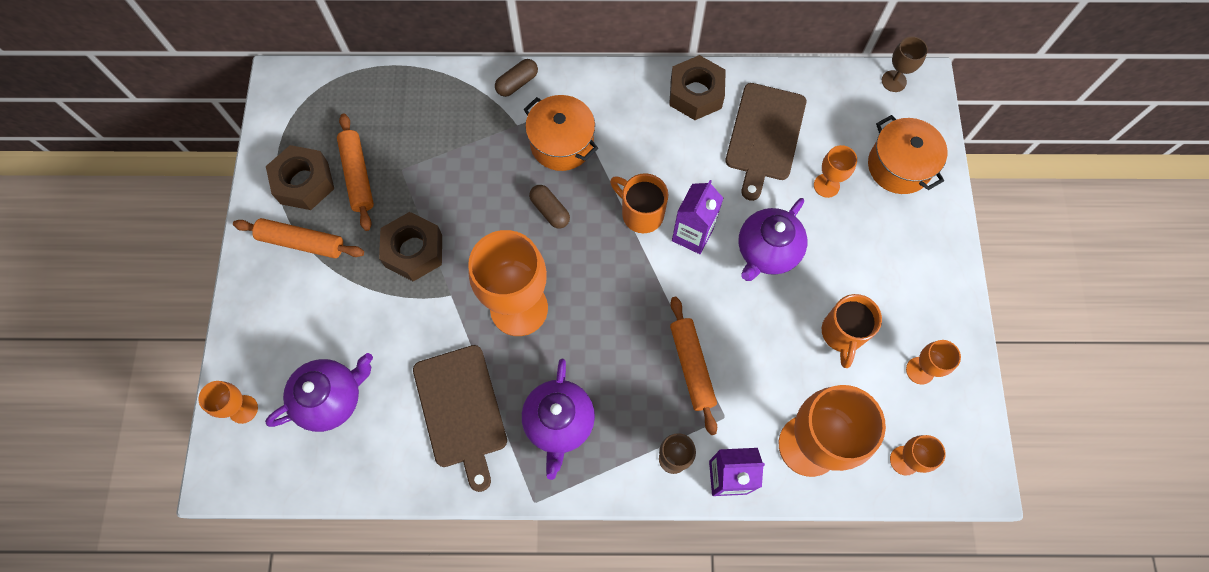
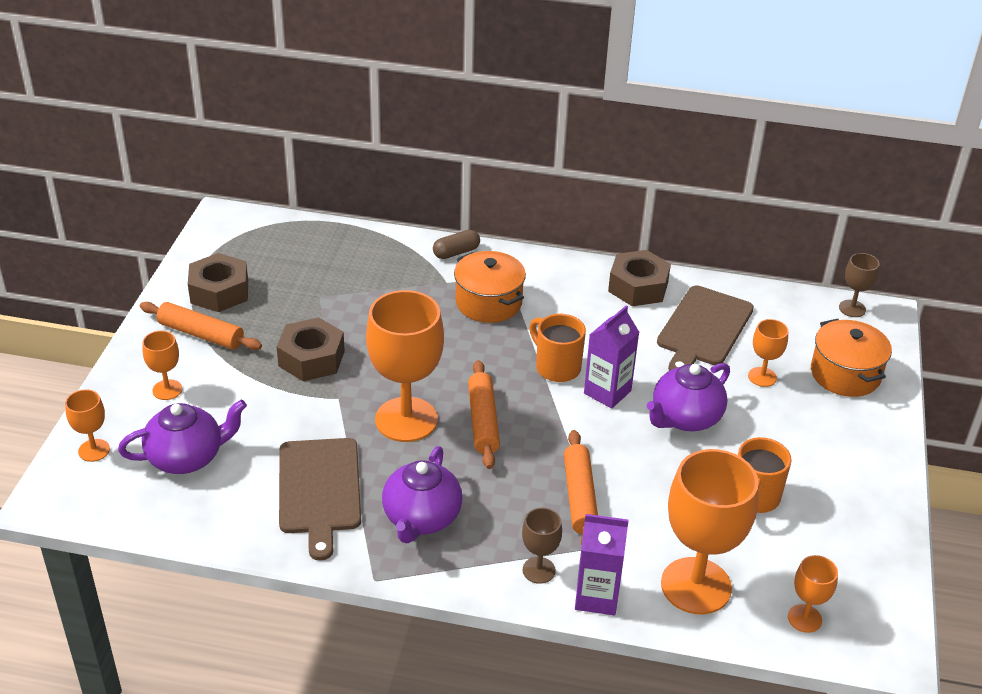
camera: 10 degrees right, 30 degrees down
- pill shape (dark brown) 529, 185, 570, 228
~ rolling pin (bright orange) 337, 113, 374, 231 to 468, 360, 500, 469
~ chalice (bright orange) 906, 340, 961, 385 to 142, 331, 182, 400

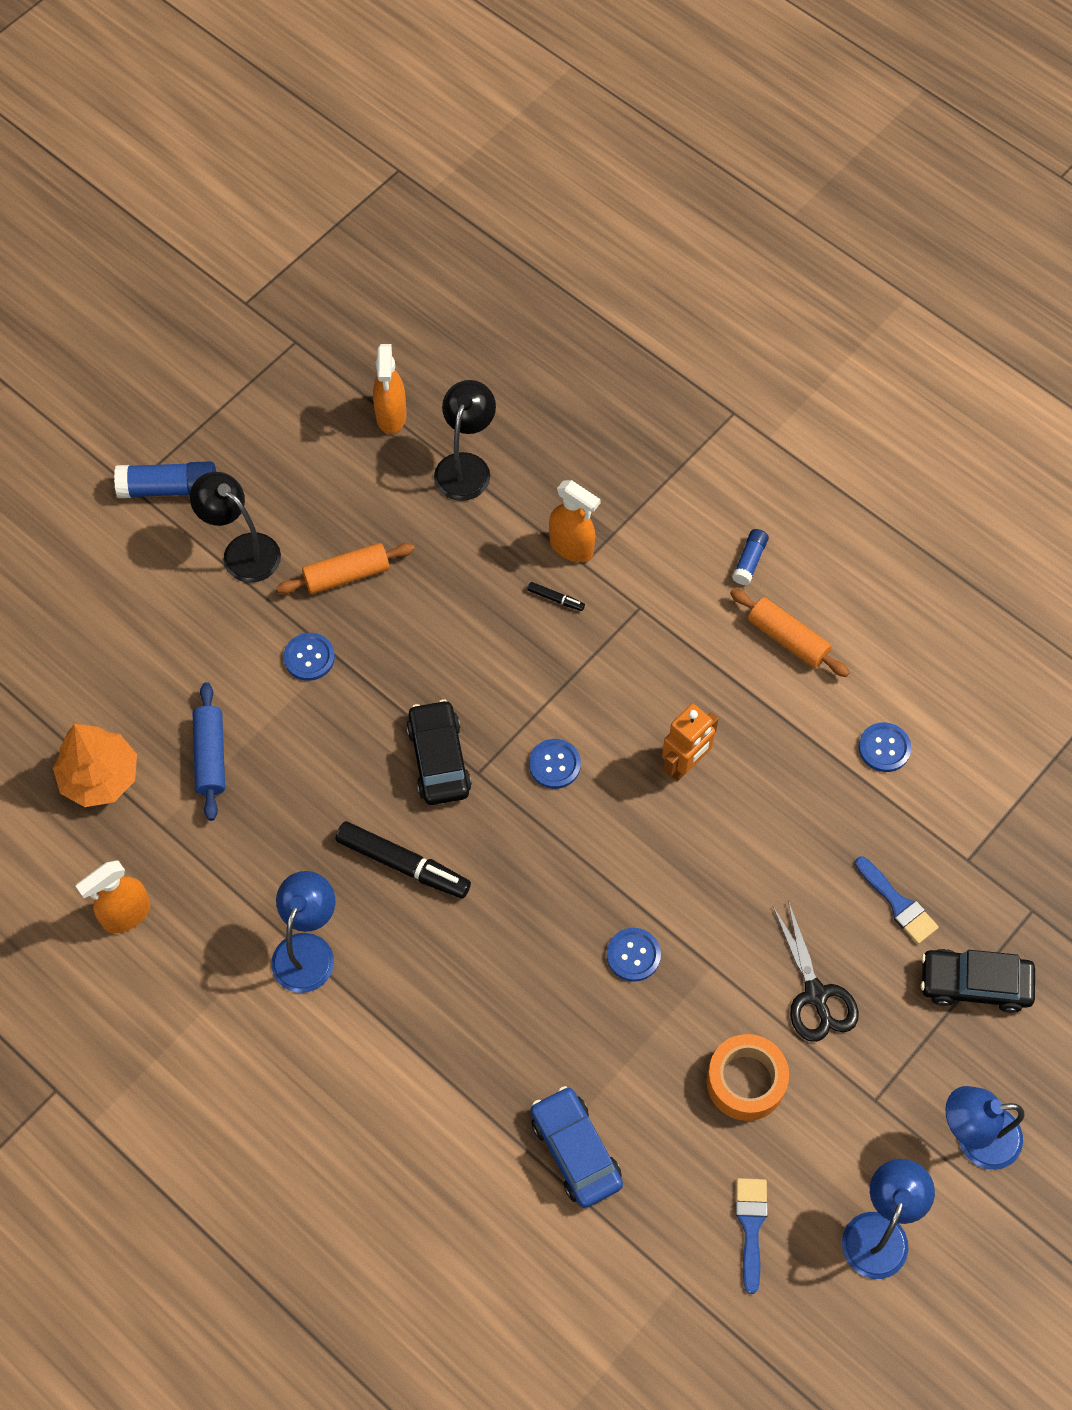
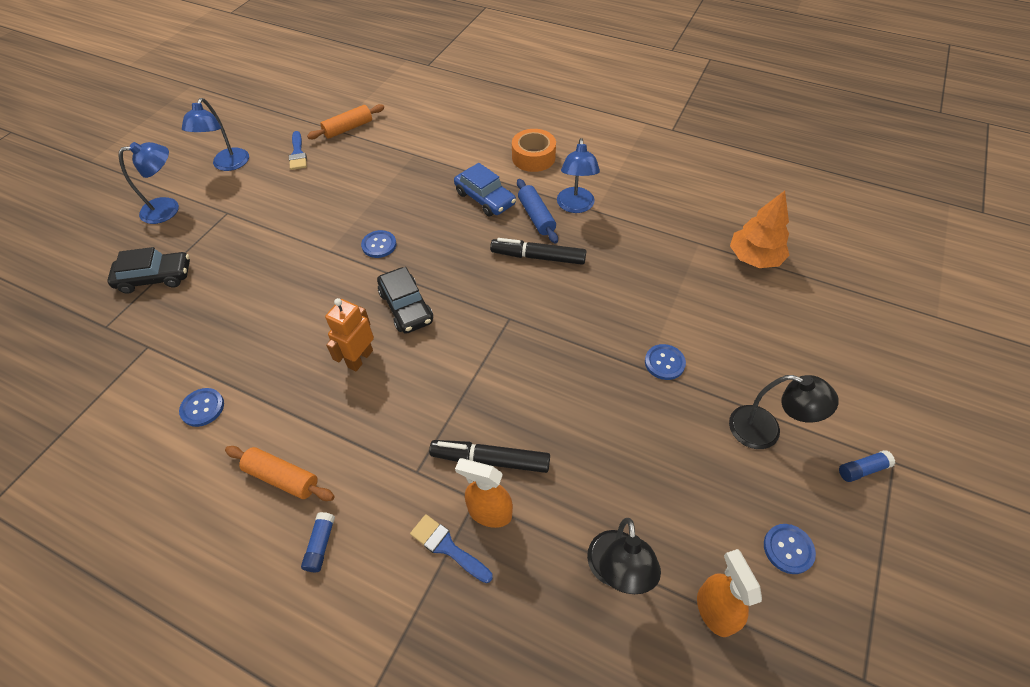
camera: 165 degrees right, 10 degrees down
- sprayer (bright orange) 76, 861, 150, 933
- pair of scissors (jet-black) 773, 901, 859, 1042
~ rolling pin (blue) 193, 682, 225, 821 to 517, 179, 558, 244
~ rolling pin (bright orange) 276, 543, 415, 594 to 307, 104, 384, 139
~ automobile (jet-black) 406, 699, 472, 805 to 377, 267, 433, 333
~ button (blue) 529, 739, 581, 789 to 764, 524, 816, 574
~ automobile (blue) 531, 1086, 623, 1208 to 454, 163, 516, 216
~ roll of tape (bright orange) 706, 1034, 789, 1121 to 512, 129, 556, 172
~ paintbrush (blue) 855, 857, 939, 944 to 410, 514, 493, 583
~ glue (blue) 114, 461, 216, 498 = 839, 450, 895, 482 x0.57
~ felt pen (jet-black) 527, 582, 585, 611 = 429, 440, 550, 473 x2.26

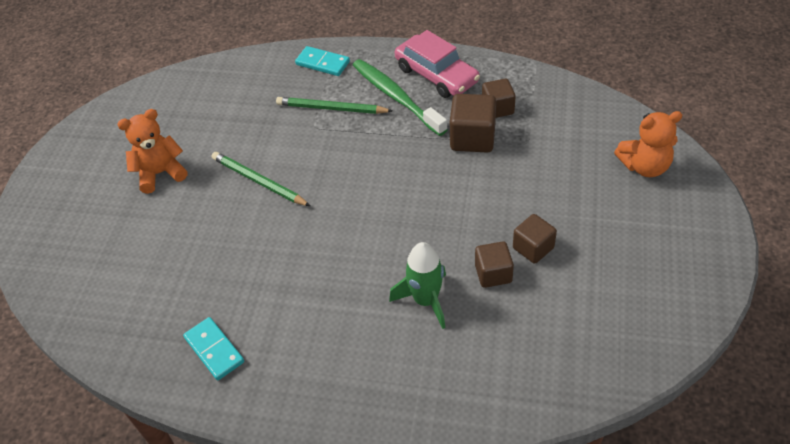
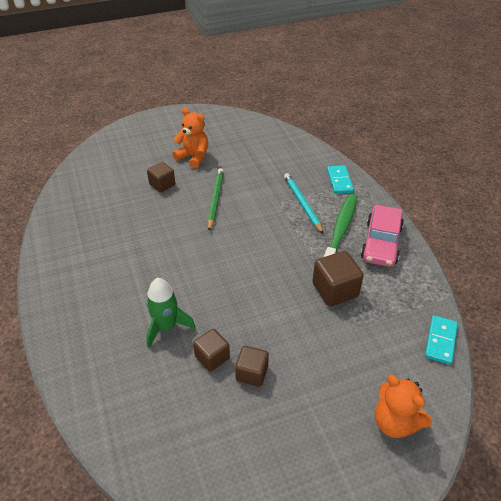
camera: 55 degrees right, 5 degrees down
~ domino tile (aqua) 183, 317, 244, 380 to 425, 315, 458, 365
~ solid cube (dark brown) 482, 78, 516, 118 to 147, 162, 175, 192
~ pencil (emerald) 276, 97, 392, 114 to pencil (aqua) 284, 173, 323, 234

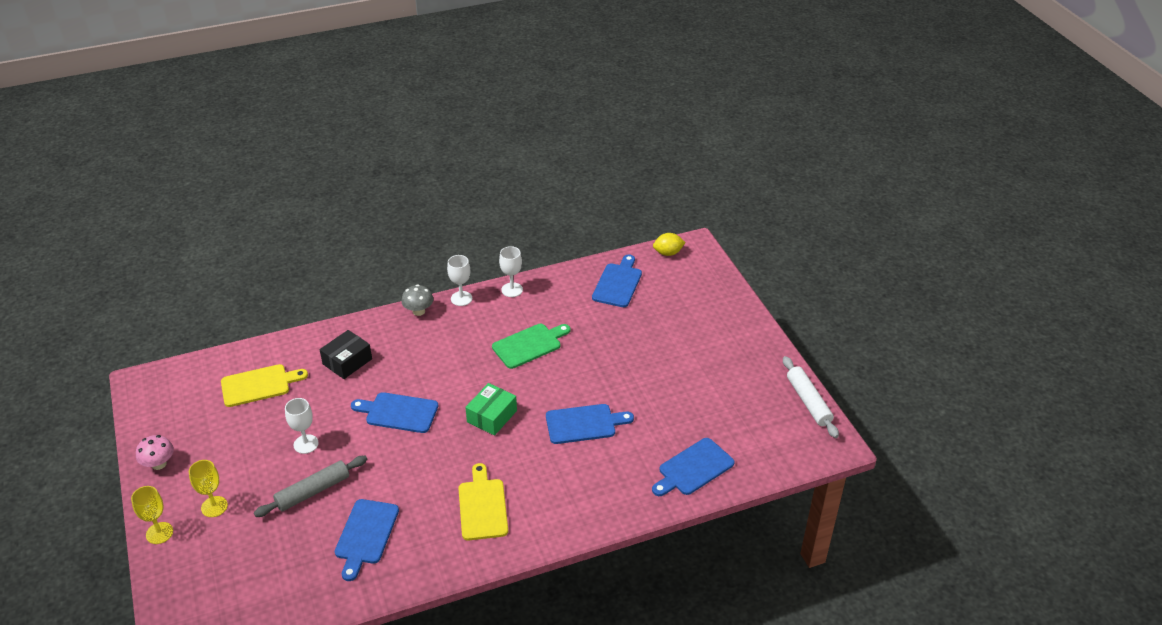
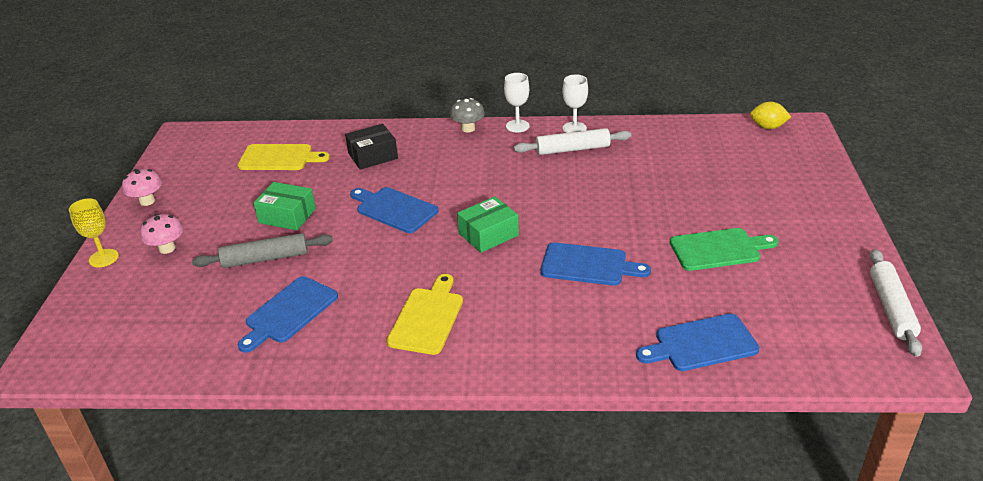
camera: 25 degrees right, 5 degrees down
- bread board (blue) 592, 254, 642, 307
+ rolling pin (pure white) 514, 128, 632, 155
~ bread board (emerald) 492, 324, 570, 369 to 670, 228, 779, 271
~ chalice (bright yellow) 189, 460, 228, 517 to mushroom (rosy) 140, 214, 183, 254
~ chalice (pure white) 285, 398, 319, 454 to parcel (emerald) 254, 182, 316, 230

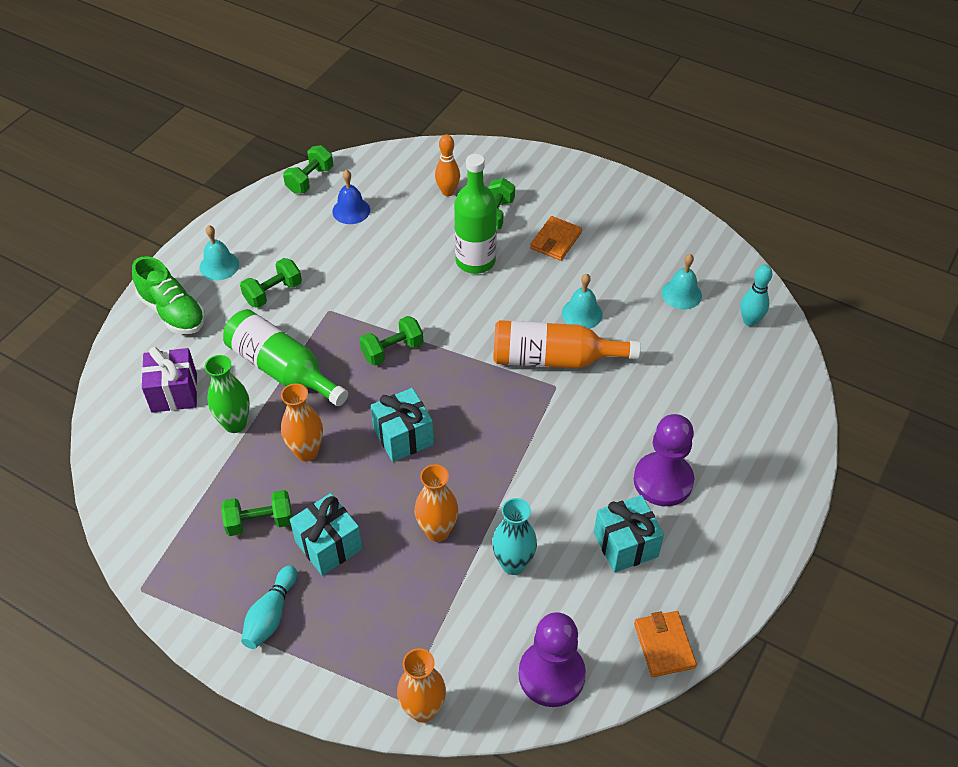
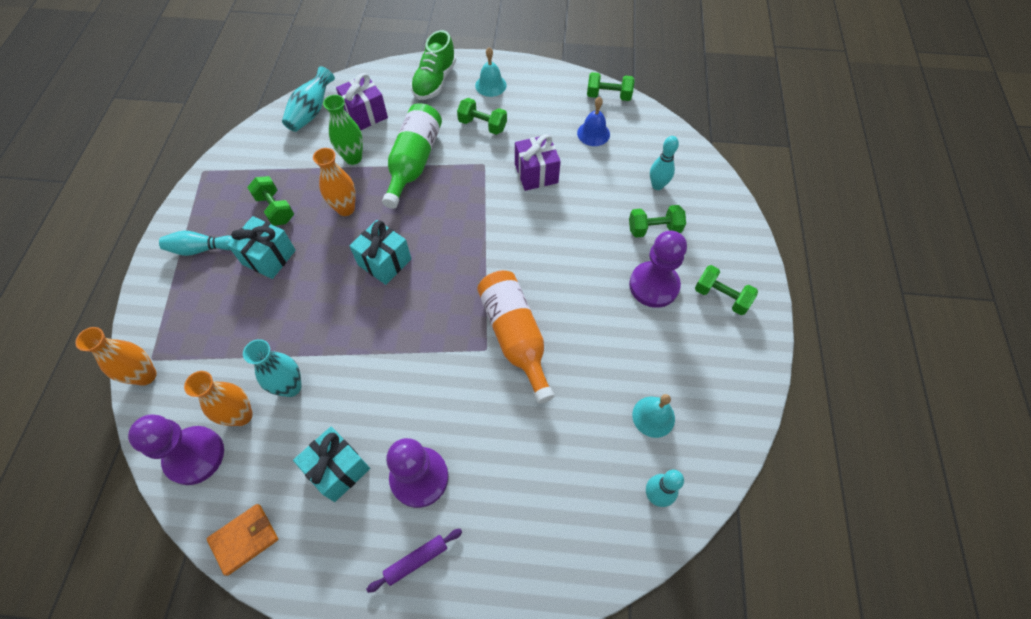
camera: 65 degrees right, 10 degrees up
- bottle (emerald) 454, 154, 497, 274
- hand bell (aqua) 562, 274, 603, 329
+ vase (aqua) 282, 66, 335, 132
+ rolling pin (purple) 366, 529, 462, 593
+ wrapped gift (purple) 515, 134, 561, 191
~ free weight (emerald) 360, 316, 423, 366 to 695, 265, 758, 315
~ vase (bright orange) 415, 464, 458, 542 to 184, 371, 253, 426
~ billfold (bright orange) 530, 216, 582, 261 to pawn (purple) 629, 231, 687, 308
~ skittle (bright orange) 435, 134, 460, 196 to skittle (aqua) 650, 136, 679, 190

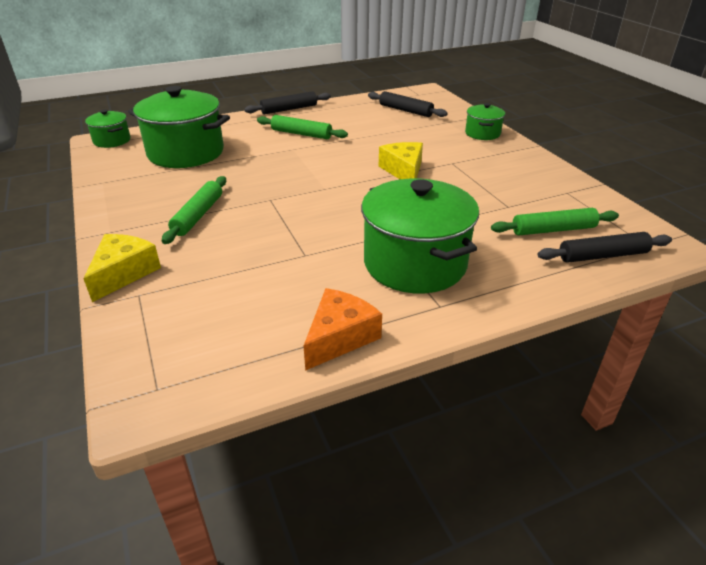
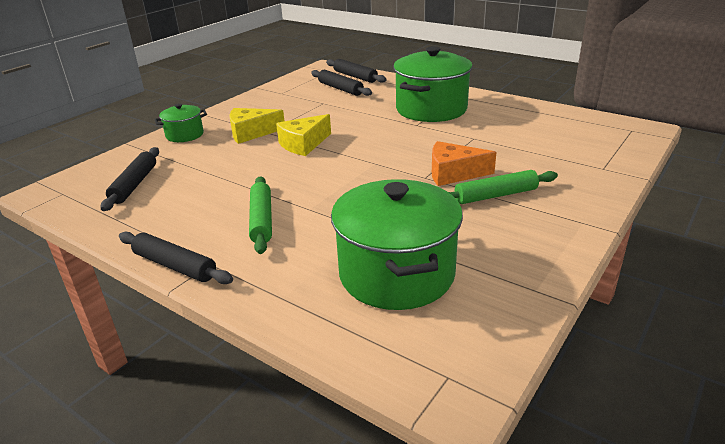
camera: 120 degrees left, 5 degrees down
- pot (emerald) 85, 110, 131, 148
~ piece of cheese (bright yellow) 83, 234, 161, 302 to 229, 108, 284, 144
~ piece of cheese (bright orange) 304, 288, 382, 371 to 432, 141, 496, 186
~ rolling pin (emerald) 491, 208, 619, 236 to rolling pin (jet-black) 311, 70, 372, 96

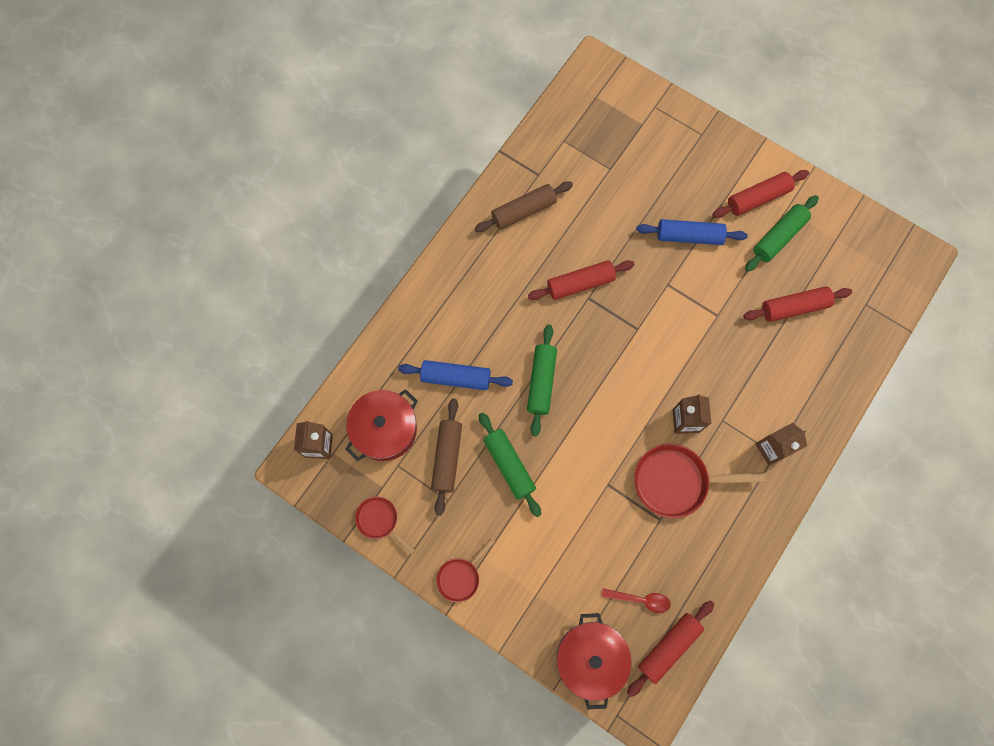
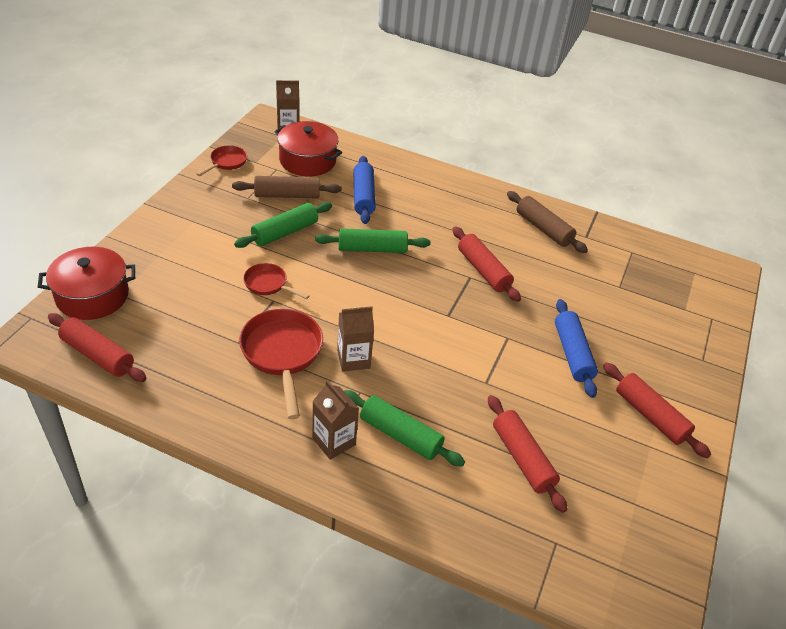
camera: 75 degrees right, 30 degrees down
- teaspoon (red) 602, 588, 671, 613
~ pan (red) 436, 539, 495, 602 to 243, 263, 309, 299
~ rolling pin (emerald) 745, 195, 819, 272 to 344, 390, 465, 467

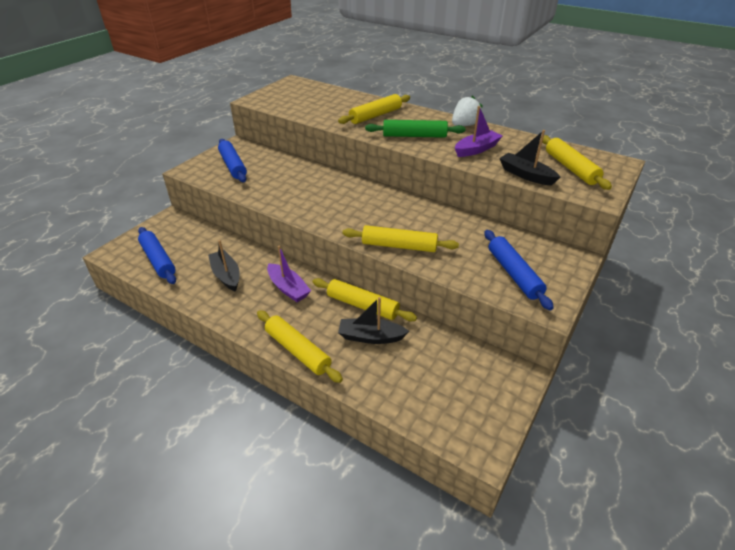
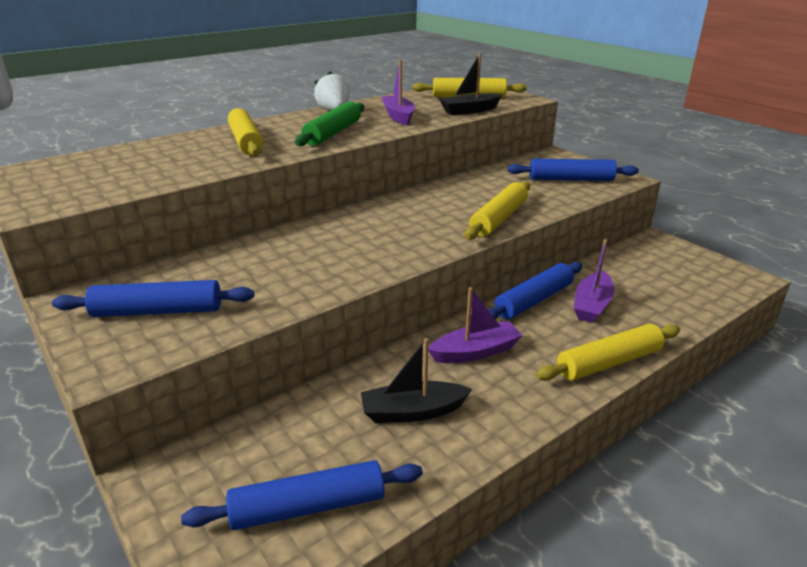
camera: 70 degrees left, 10 degrees down
~ rolling pin (bright yellow) 312, 278, 417, 322 to rolling pin (blue) 488, 262, 582, 320
~ boat (jet-black) 338, 297, 409, 344 to boat (purple) 574, 239, 614, 323

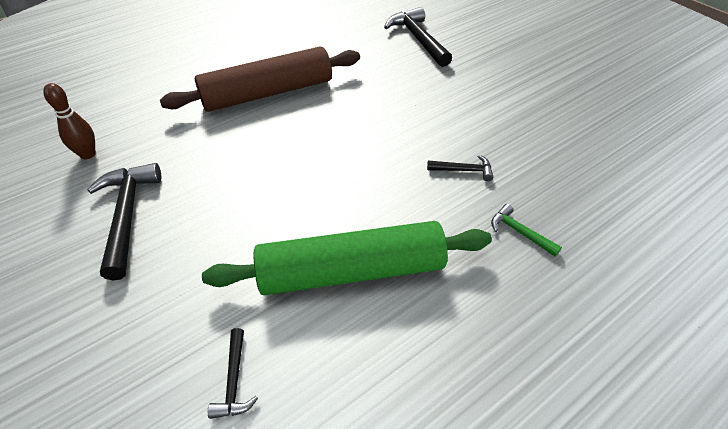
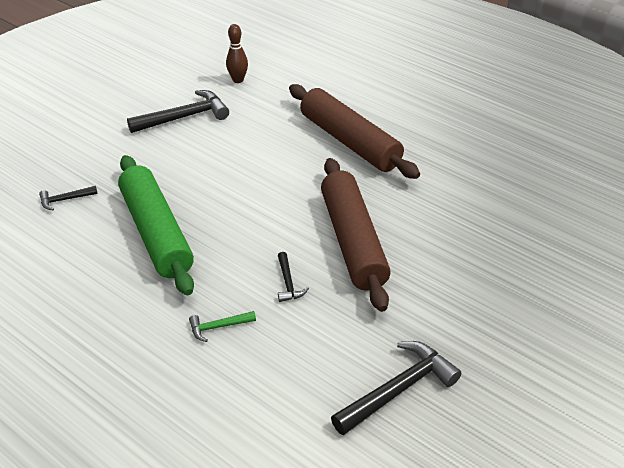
camera: 75 degrees right, 5 degrees down
+ rolling pin (dark brown) 321, 158, 391, 312
~ hammer (jet-black) 384, 7, 452, 67 to 331, 341, 462, 435
~ hammer (emerald) 491, 204, 562, 257 = 189, 311, 256, 342 135 degrees counterclockwise

